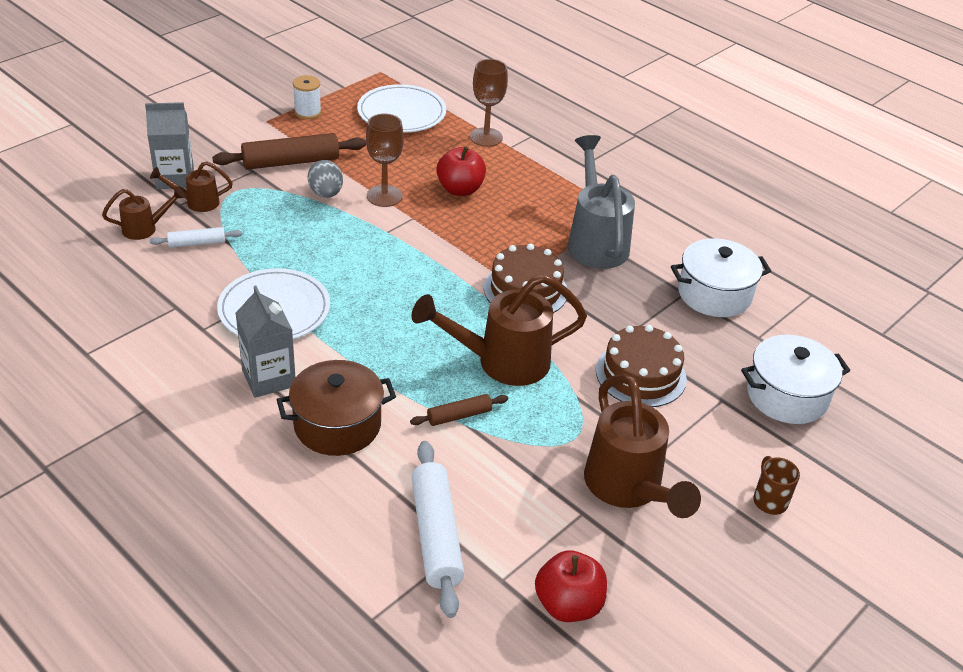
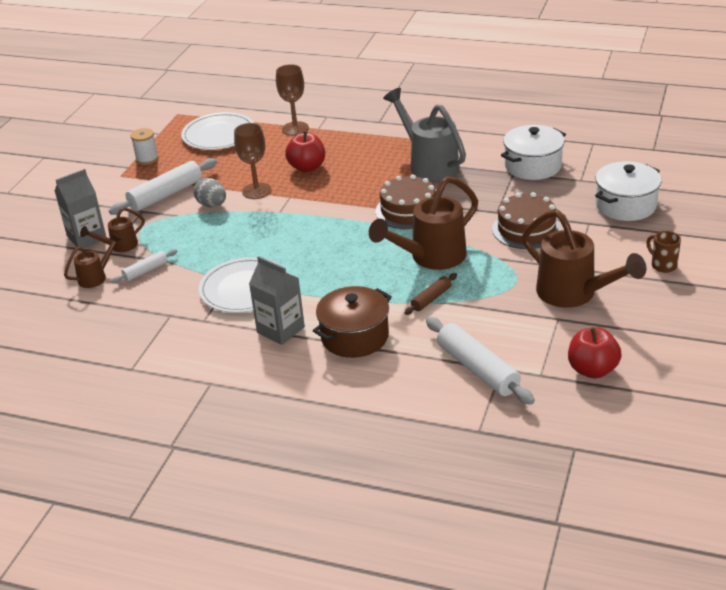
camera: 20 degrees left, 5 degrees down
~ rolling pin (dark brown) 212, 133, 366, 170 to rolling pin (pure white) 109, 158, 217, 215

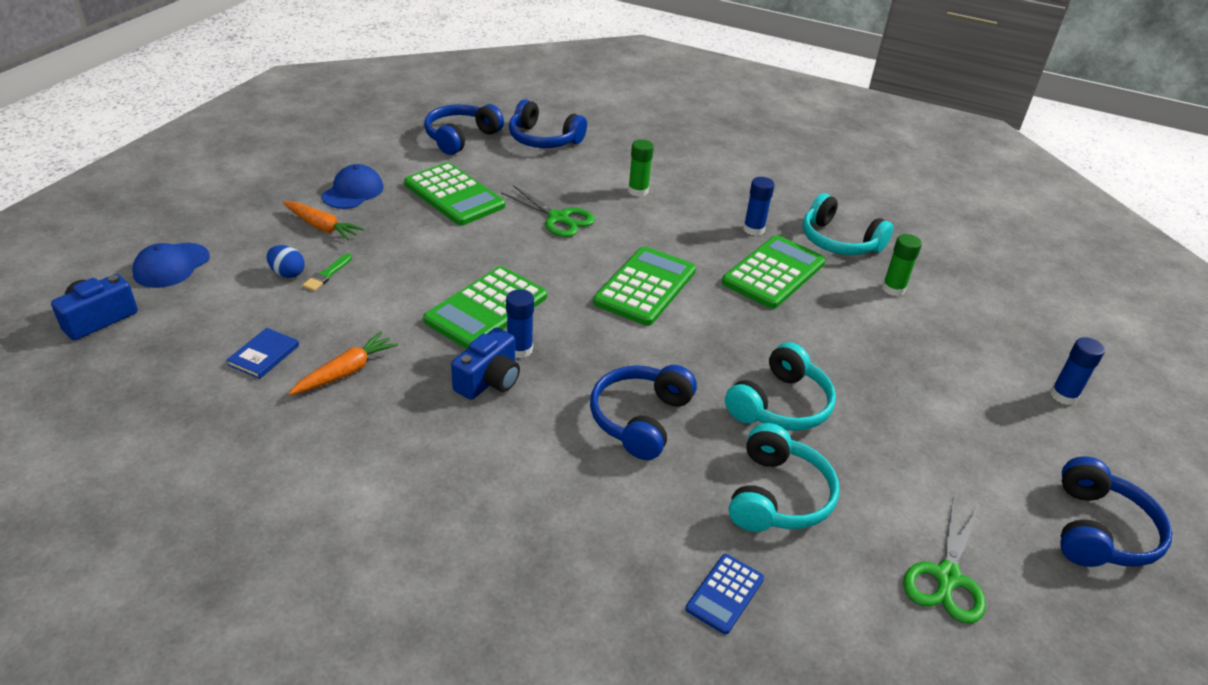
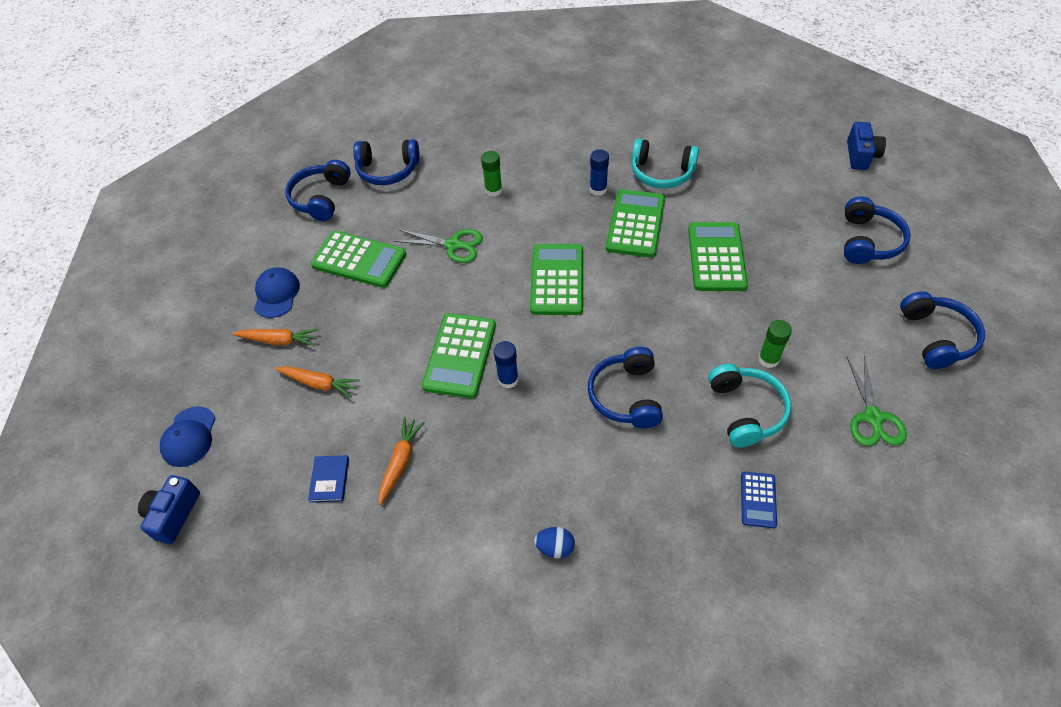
camera: 20 degrees left, 15 degrees up
- headset (aqua) 725, 342, 836, 431
+ pocket calculator (emerald) 688, 222, 748, 291
~ toy egg (blue) 267, 245, 305, 278 to 534, 527, 575, 558
~ compact camera (blue) 451, 327, 520, 400 to 847, 122, 886, 170
~ glue (emerald) 882, 234, 922, 296 to 758, 320, 792, 368
~ paintbrush (emerald) 302, 253, 352, 291 to root vegetable (bright orange) 275, 366, 360, 398
~ glue (blue) 1050, 337, 1105, 405 to headset (blue) 844, 196, 911, 264

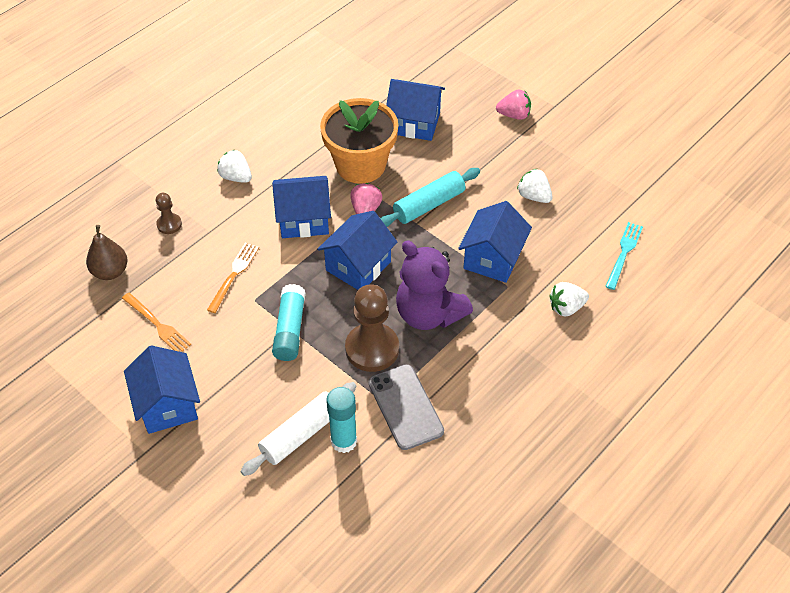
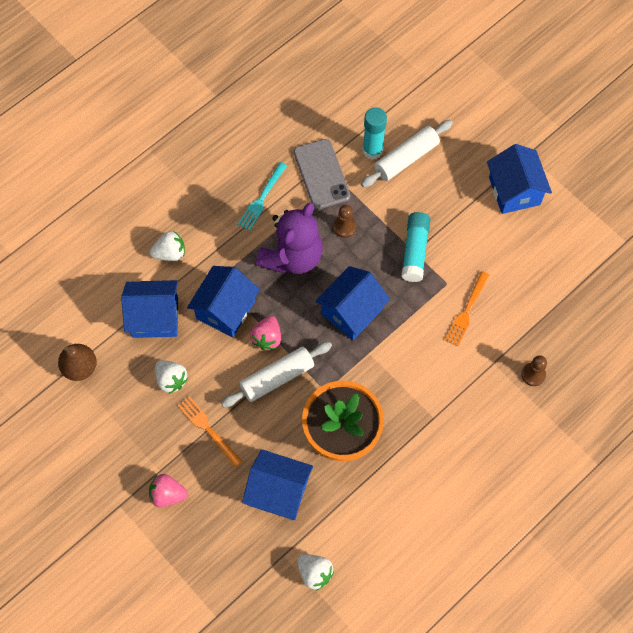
camera: 175 degrees left, 15 degrees up
~ pear fruit (dark brown) 86, 225, 128, 280 to 58, 344, 97, 381
~ dinner fork (bright orange) 122, 293, 191, 352 to 178, 396, 242, 467
~ berry (pure white) 217, 150, 252, 183 to 297, 554, 334, 591
~ toy house (blue) 272, 176, 331, 238 to 121, 280, 178, 338
~ berry (rosy) 350, 183, 382, 214 to 250, 316, 281, 350
~ dinner fork (aqua) 605, 222, 643, 290 to 238, 162, 287, 231
~ rolling pin (aqua) 380, 168, 480, 227 to rolling pin (pure white) 221, 342, 332, 407
~ stuffed bear (purple) 396, 240, 473, 330 = 256, 202, 323, 274 75 degrees clockwise
~ pawn (dark brown) 345, 284, 399, 372 = 334, 205, 357, 238 x0.50

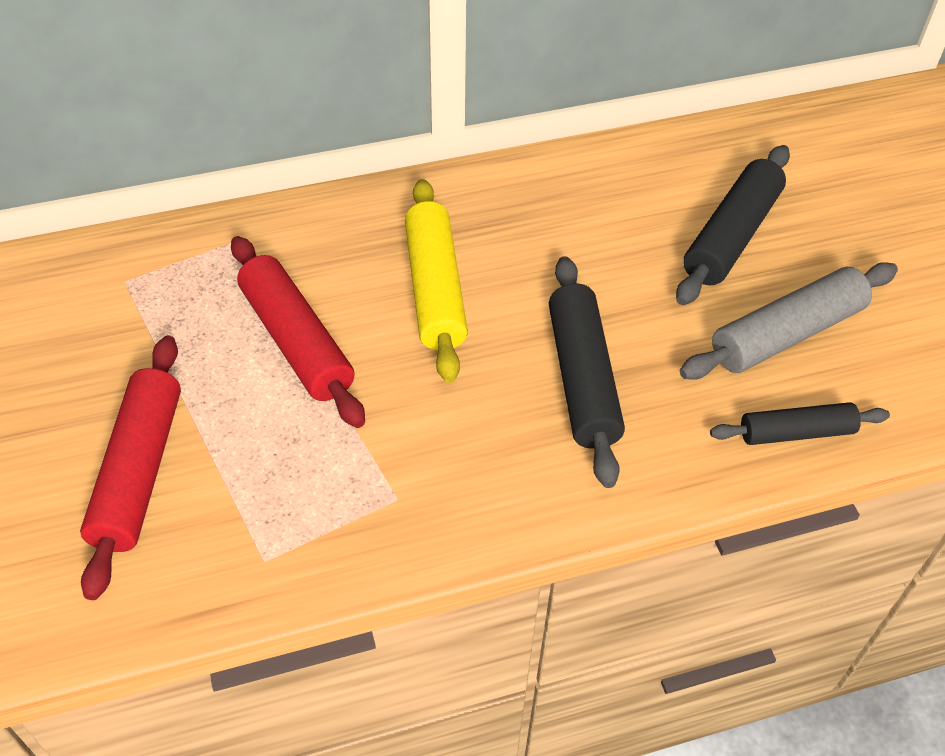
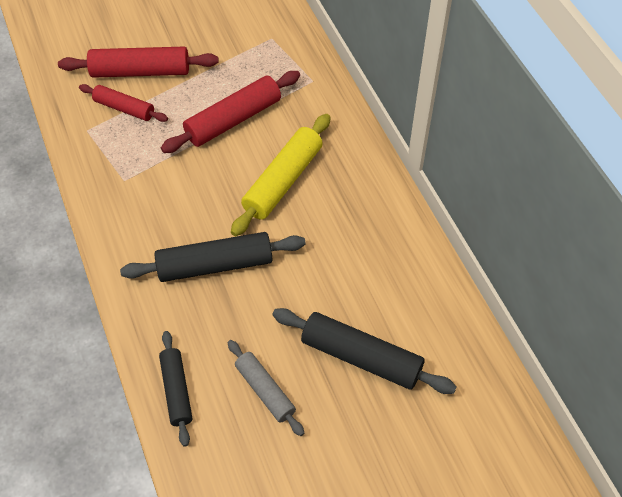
camera: 85 degrees right, 5 degrees up
+ rolling pin (red) 79, 84, 168, 122
~ rolling pin (bright yellow) 405, 179, 468, 383 = 231, 114, 331, 236 45 degrees counterclockwise
~ rolling pin (ash-grey) 680, 262, 898, 380 = 228, 340, 304, 436 x0.62

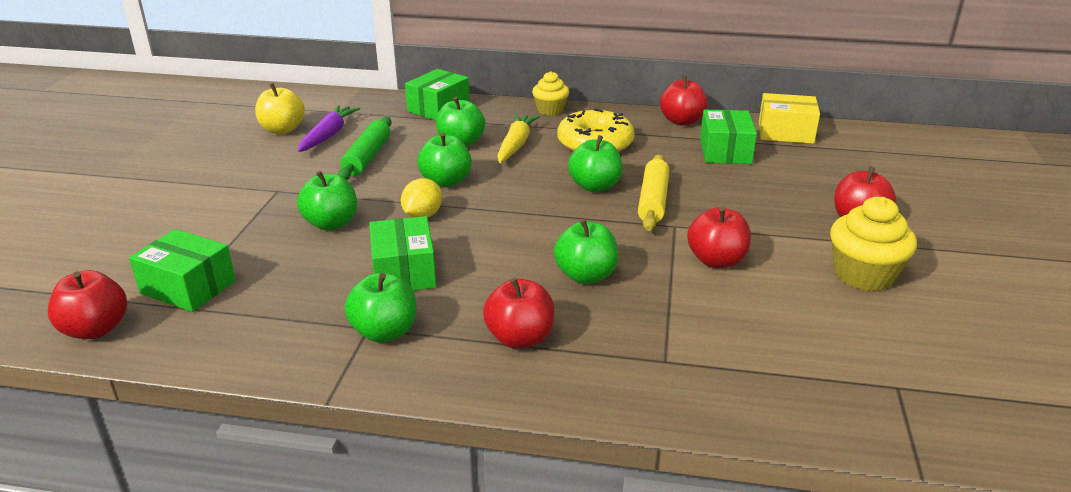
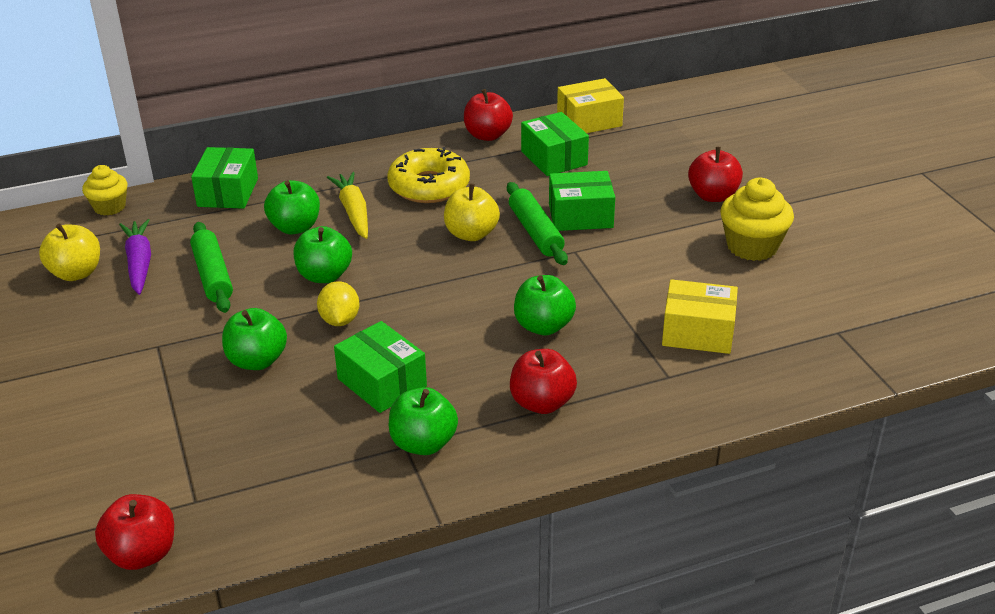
camera: 30 degrees left, 5 degrees up
- toy apple (red) 687, 207, 751, 268
+ parcel (bright yellow) 662, 279, 738, 354
~ parcel (emerald) 129, 229, 236, 312 to 549, 171, 615, 231
~ fairy cake (bright yellow) 532, 71, 569, 116 to 82, 165, 127, 216
~ toy apple (emerald) 568, 135, 623, 192 to toy apple (bright yellow) 444, 183, 500, 241
~ rolling pin (bright yellow) 638, 154, 670, 231 to rolling pin (emerald) 507, 182, 568, 265

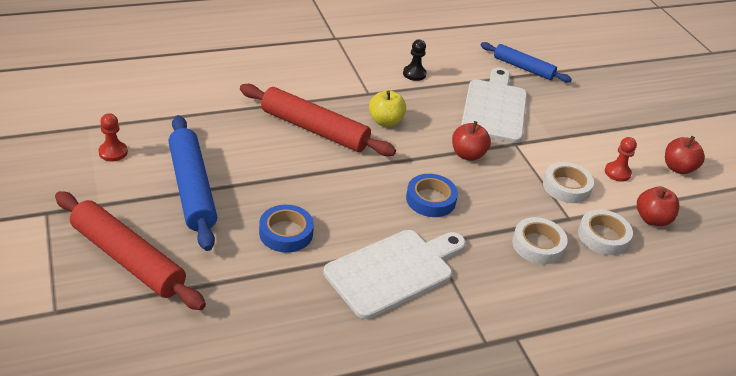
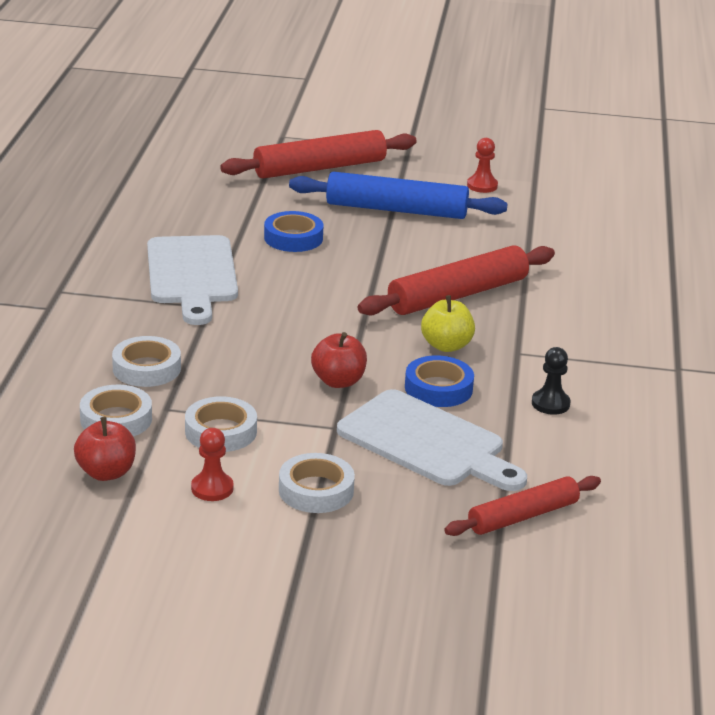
camera: 120 degrees right, 10 degrees down
- toy apple (red) 665, 136, 705, 174
+ roll of tape (pure white) 279, 453, 355, 513
~ roll of tape (blue) 406, 174, 458, 217 to 405, 355, 474, 407
~ rolling pin (blue) 480, 42, 572, 83 to rolling pin (red) 444, 476, 601, 536

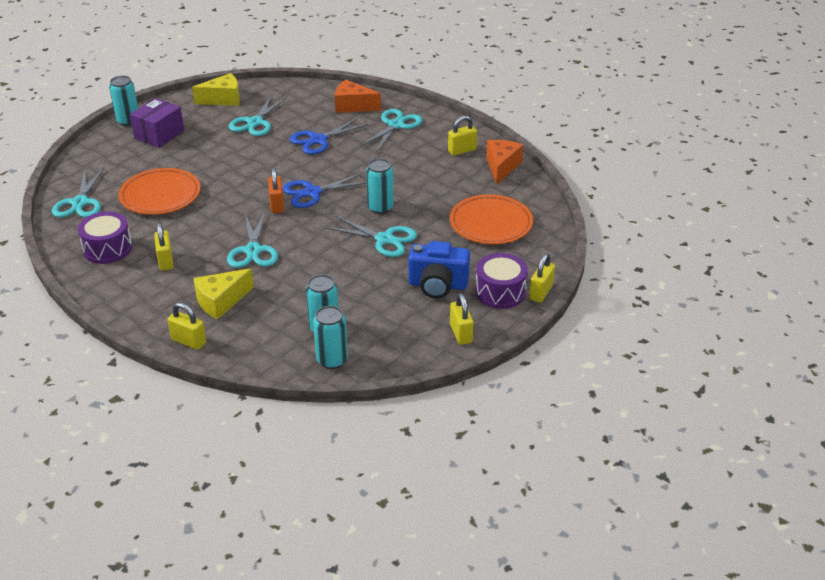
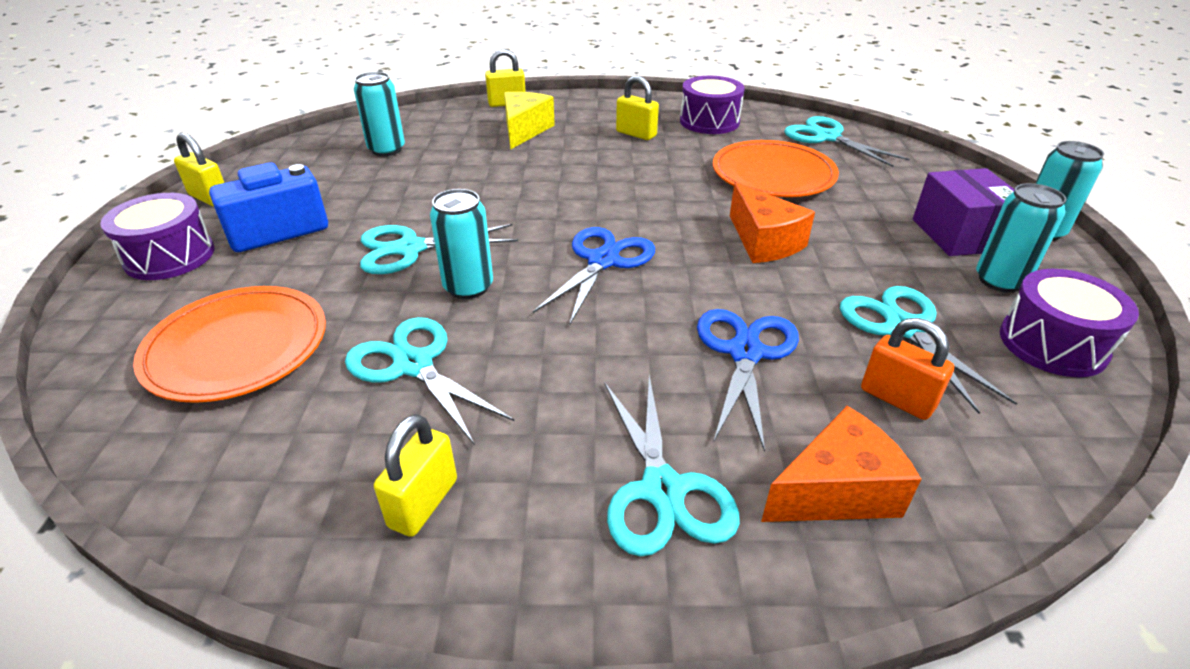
camera: 140 degrees right, 0 degrees up
- padlock (bright yellow) 529, 253, 555, 303
~ pair of scissors (aqua) 227, 211, 278, 268 to 345, 317, 514, 445
~ padlock (bright orange) 268, 168, 284, 213 to 861, 318, 954, 420
~ tin (aqua) 313, 306, 348, 369 to 976, 183, 1067, 293
~ piece of cheese (bright orange) 486, 140, 523, 185 to 730, 183, 815, 263
~ piece of cheese (bright yellow) 192, 73, 240, 106 to drum (purple) 1000, 269, 1139, 377

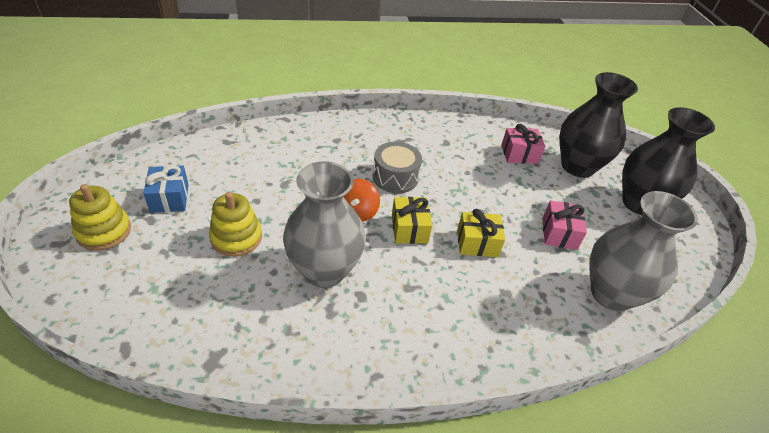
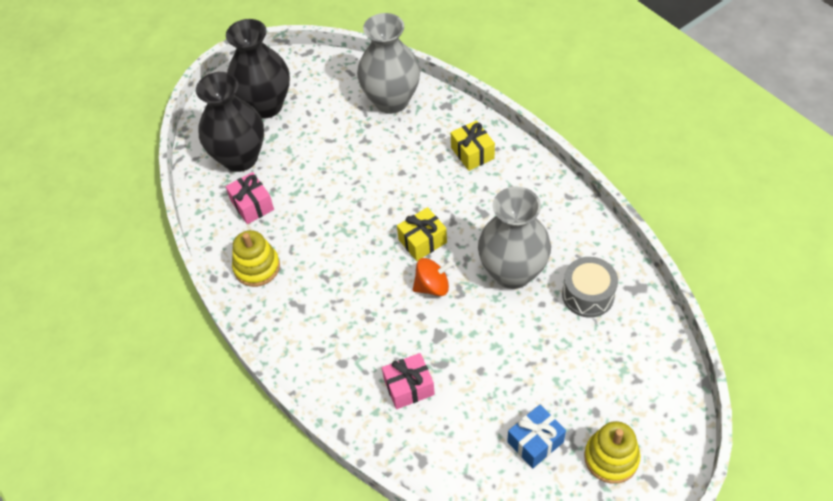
camera: 110 degrees left, 10 degrees up
~ ring stacker (bright yellow) 209, 192, 262, 257 to 232, 230, 280, 287
~ drum (ash-grey) 373, 142, 422, 193 to 562, 257, 618, 318
~ wrapped gift (bright yellow) 457, 209, 505, 257 to 451, 120, 495, 171
~ wrapped gift (rosy) 542, 200, 587, 250 to 382, 353, 435, 409

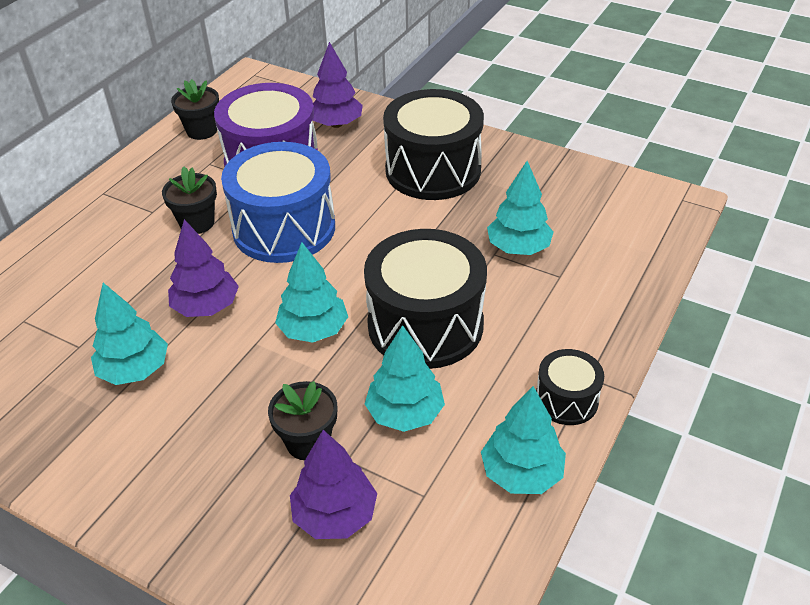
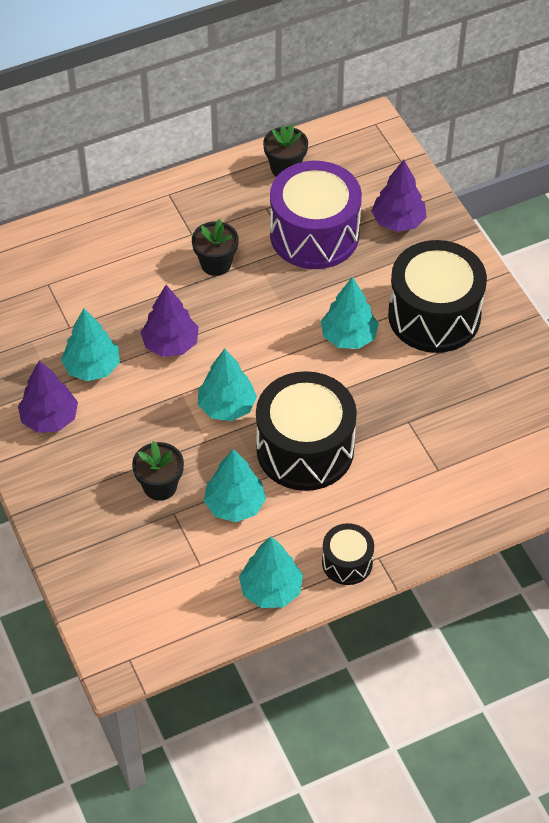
camera: 35 degrees right, 10 degrees up
- drum (blue) 221, 142, 335, 263
~ tree (purple) 290, 430, 377, 539 to 18, 361, 78, 433
~ tree (aqua) 487, 161, 553, 255 to 321, 277, 379, 349

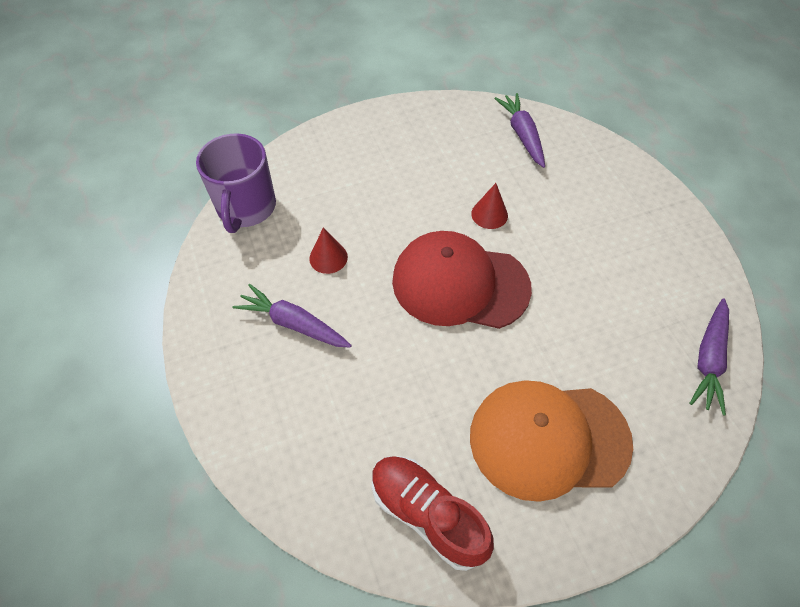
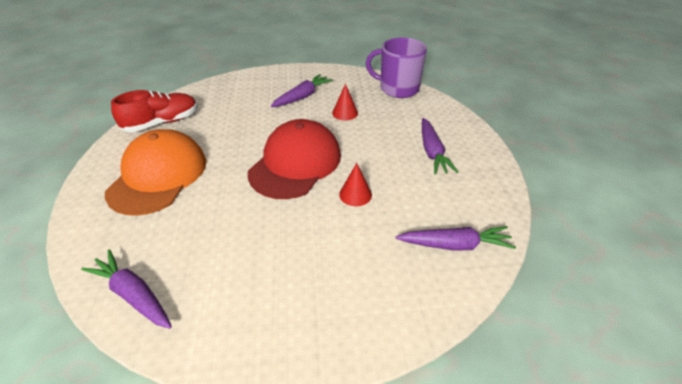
camera: 105 degrees right, 15 degrees down
+ root vegetable (purple) 422, 118, 458, 175

